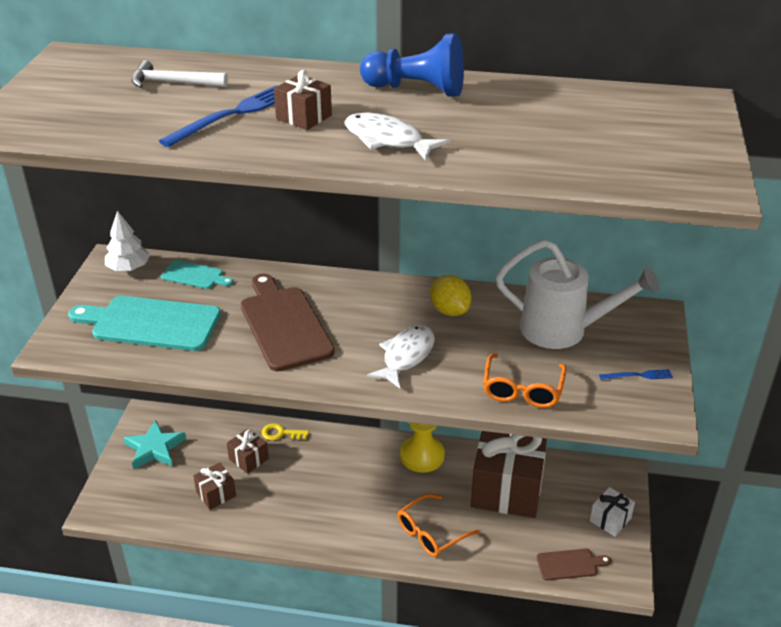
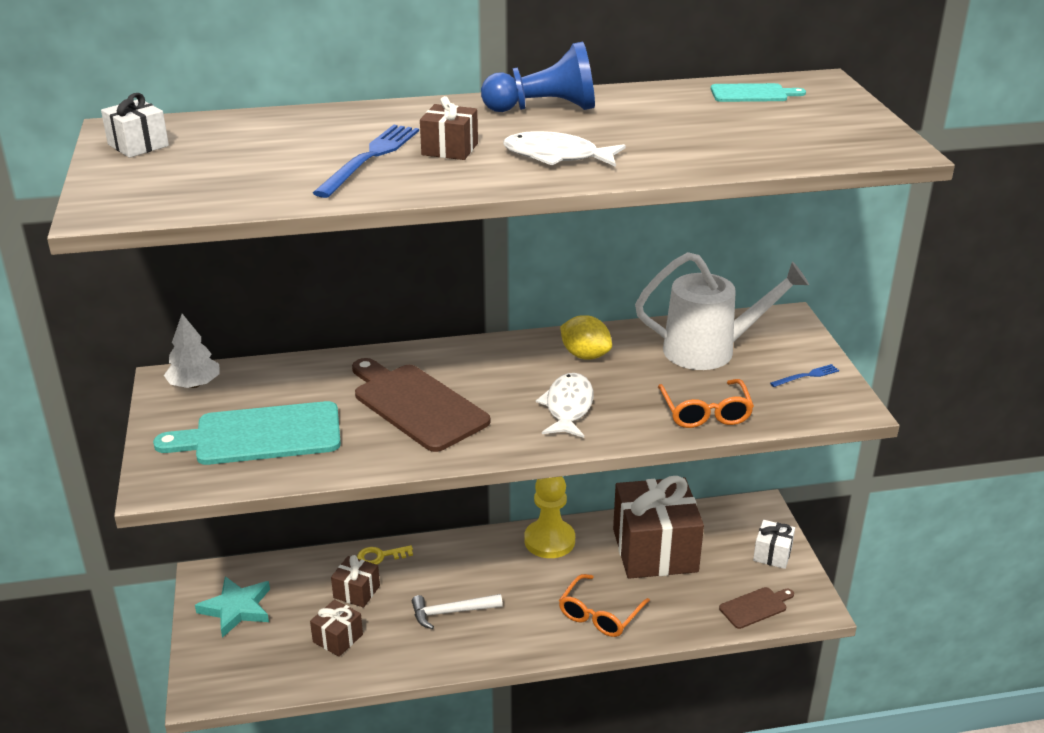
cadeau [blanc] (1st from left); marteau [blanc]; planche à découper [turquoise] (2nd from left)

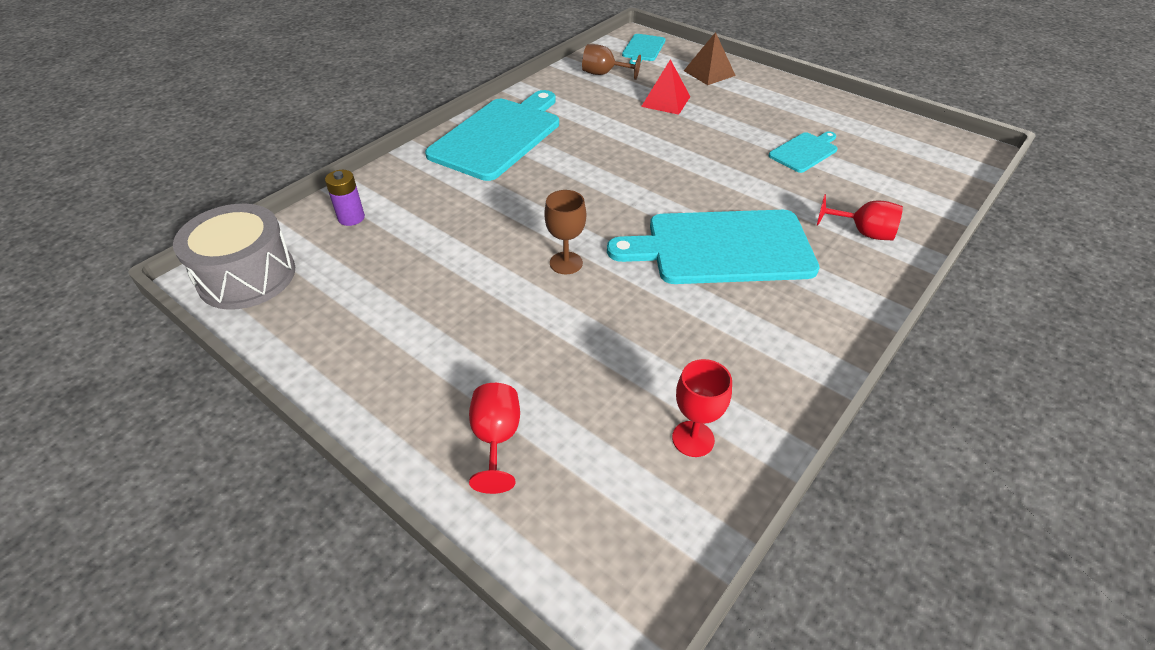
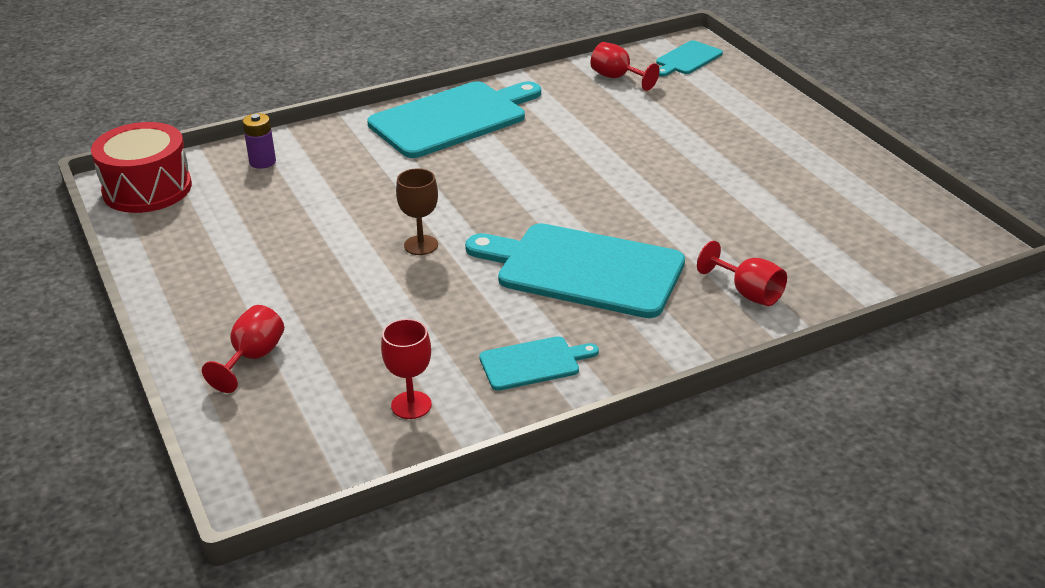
tambour [rouge]; planche à découper [turquoise] (2nd from left); verre à pied [rouge] (3rd from left); pyramide [rouge]; pyramide [marron]

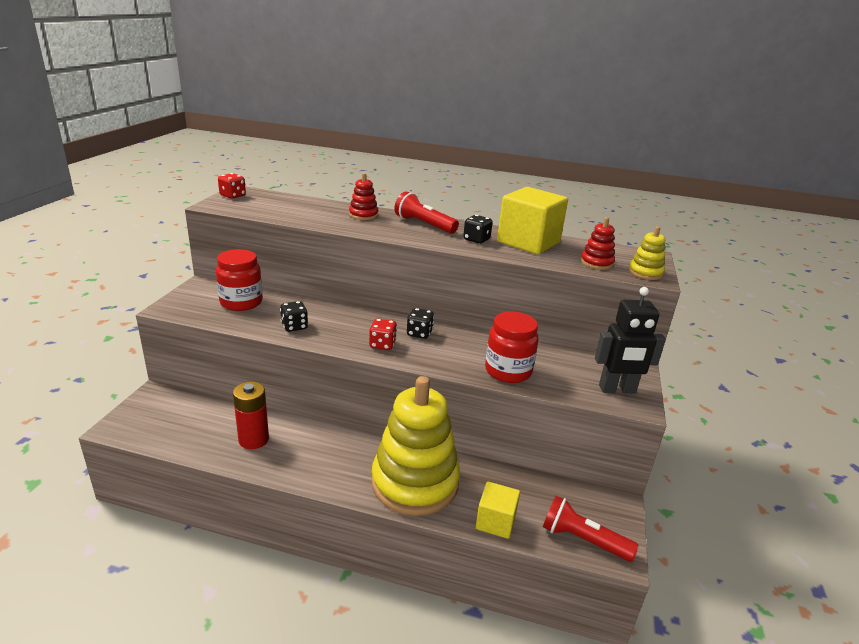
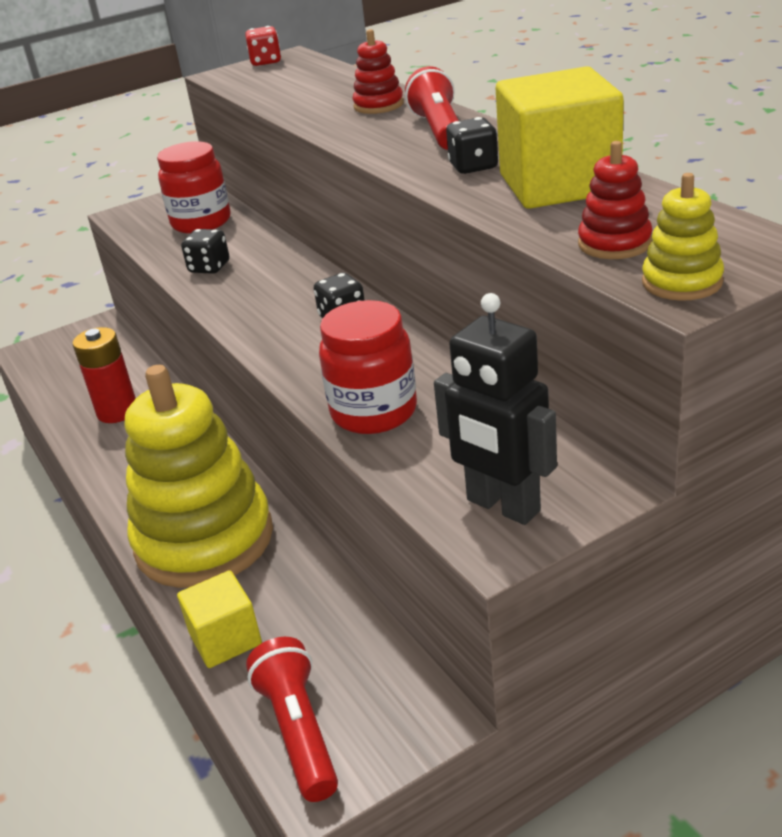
dé [rouge] (2nd from left in the first image)

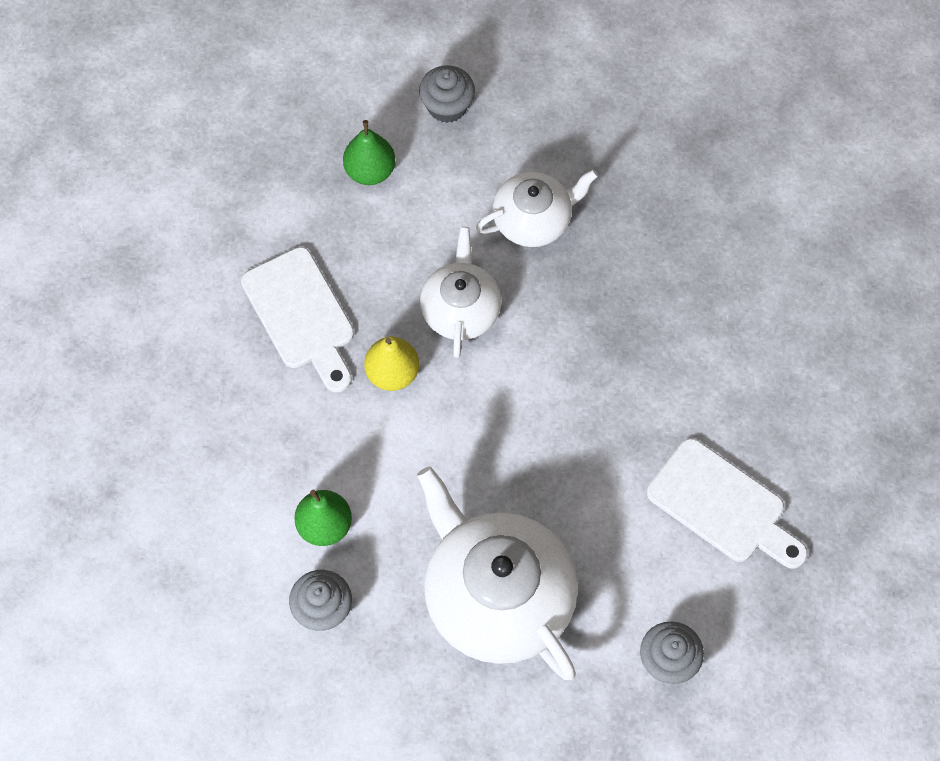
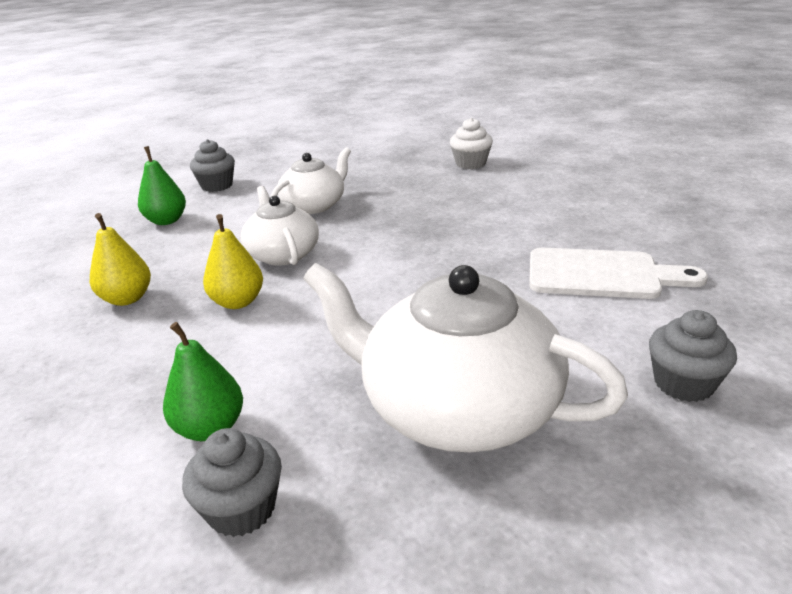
poire [jaune] (1st from left); muffin [blanc]

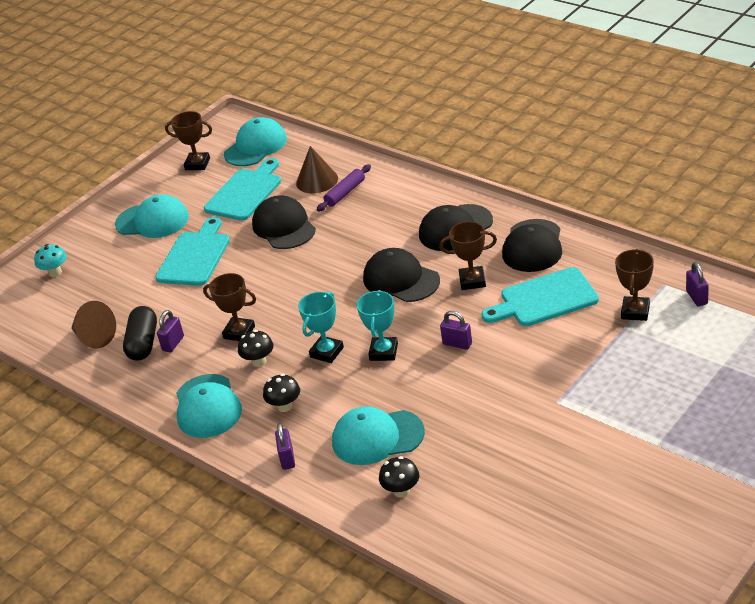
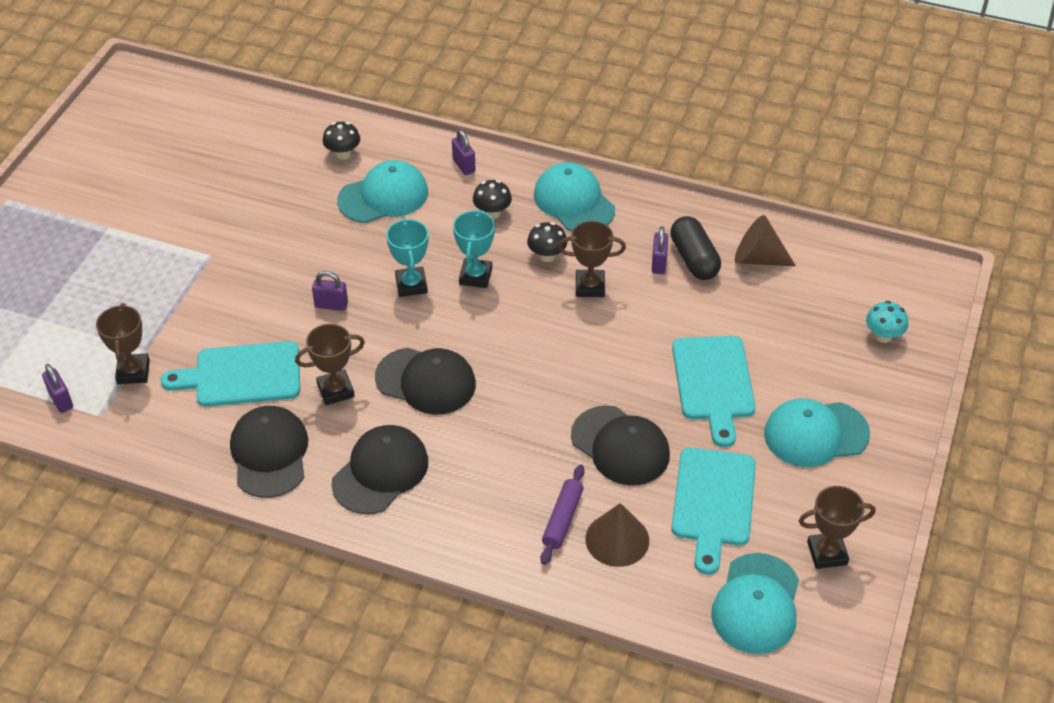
planche à découper [turquoise] (1st from left)

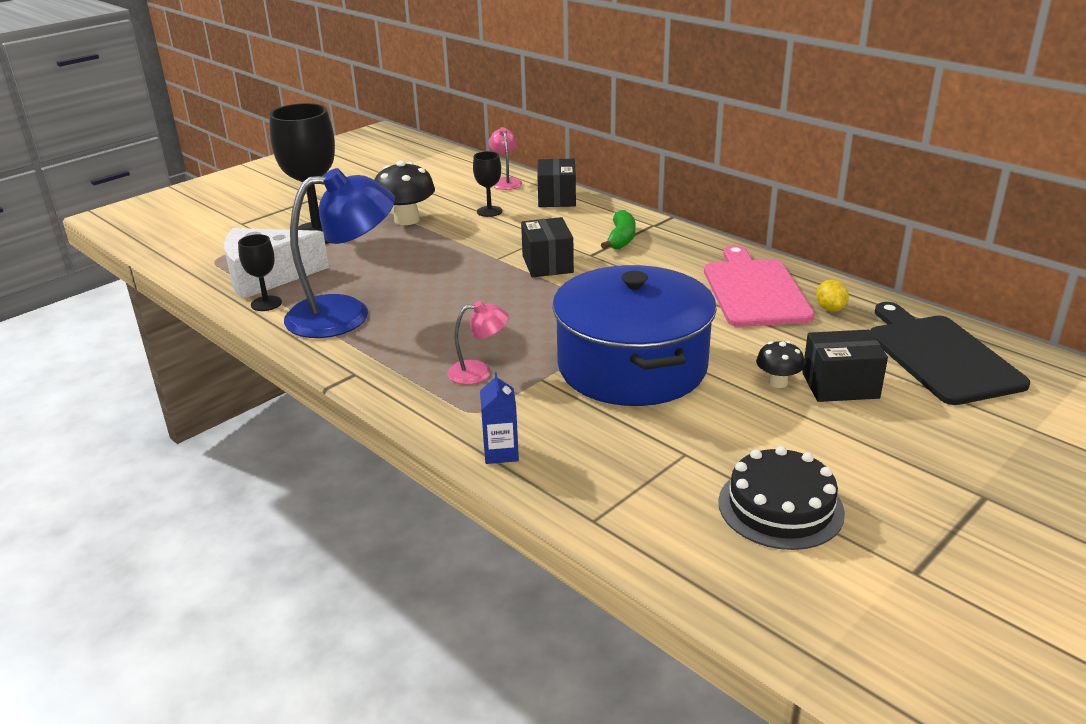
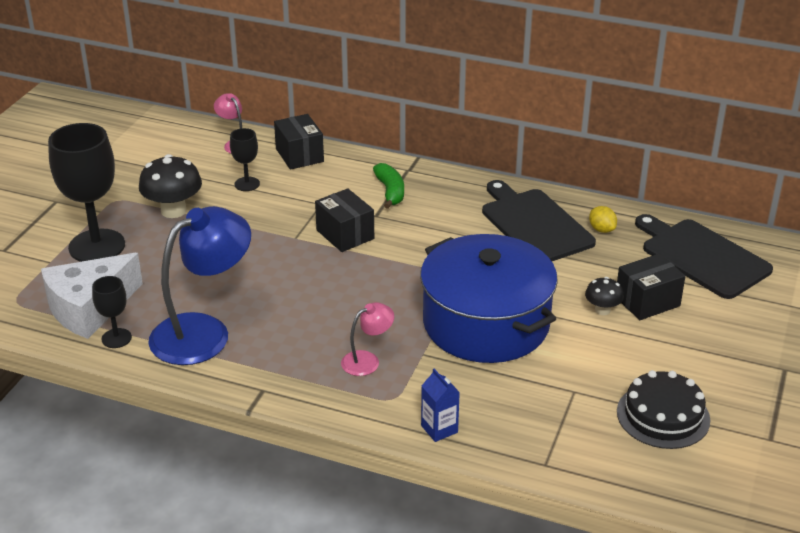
planche à découper [noir] (1st from left)

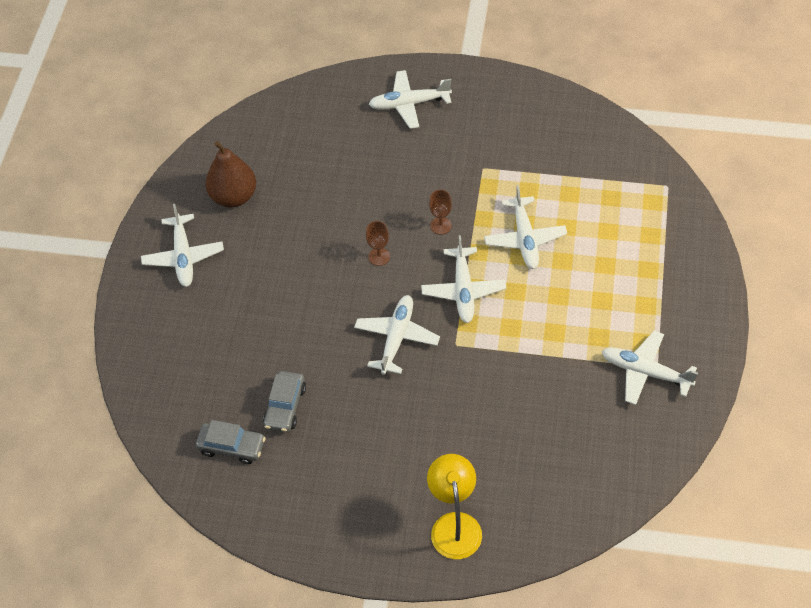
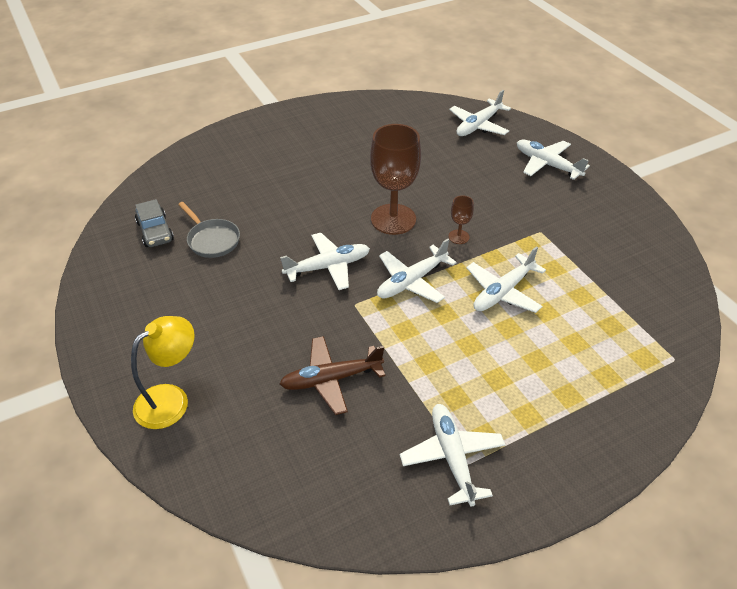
poêle [gris]; avion [marron]; verre à pied [marron] (1st from left); avion [blanc] (4th from left); poire [marron]

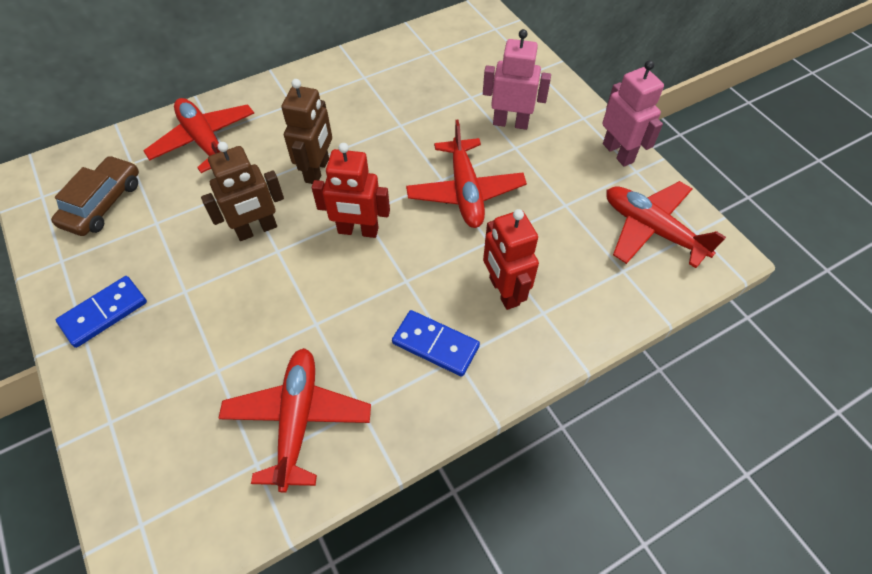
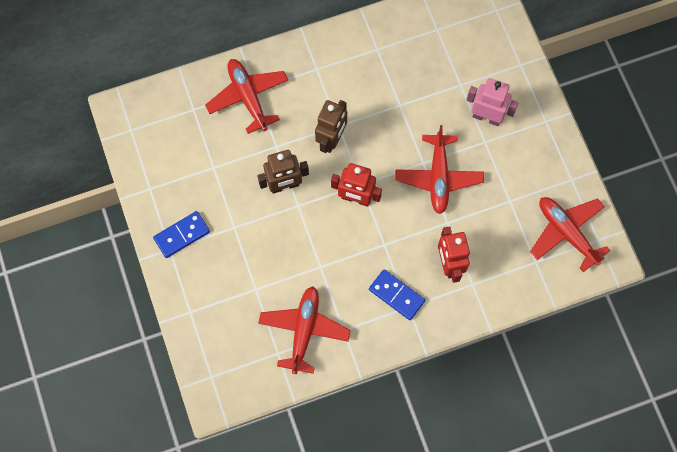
voiture [marron]; robot [rose] (2nd from left in the first image)

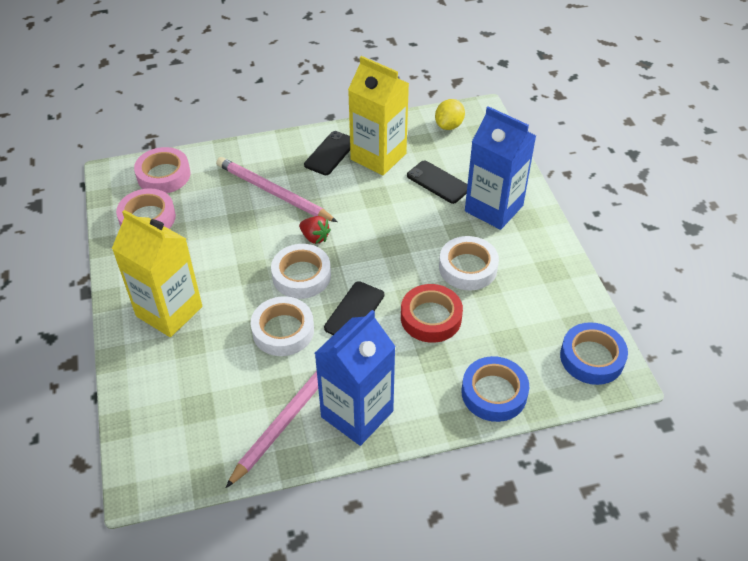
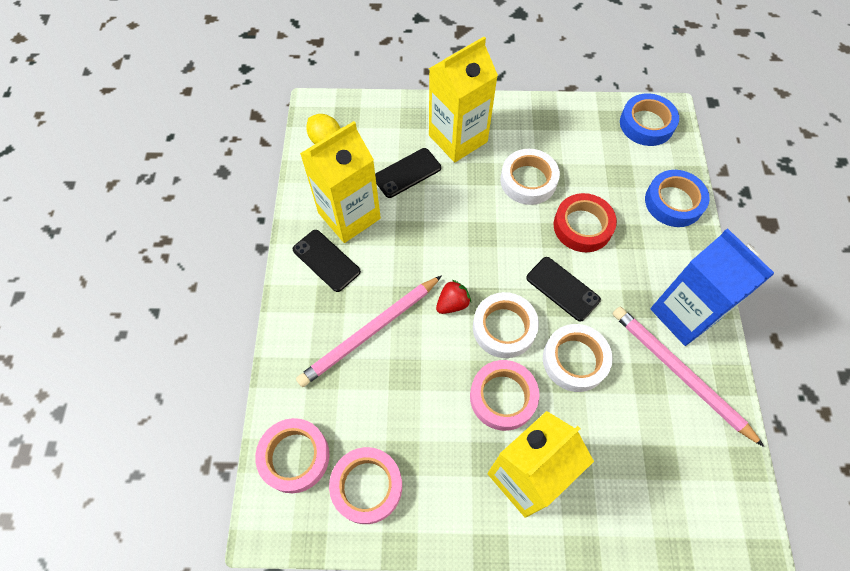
brique de lait [jaune] (2nd from left); ruban adhésif [rose] (3rd from left)

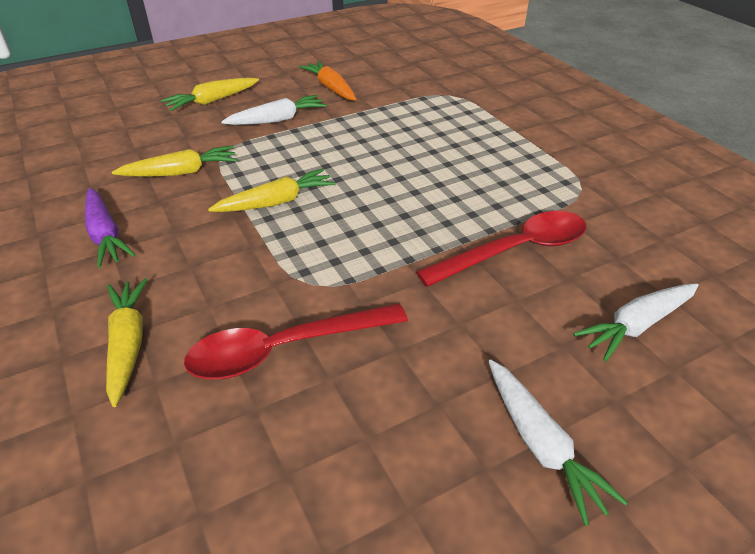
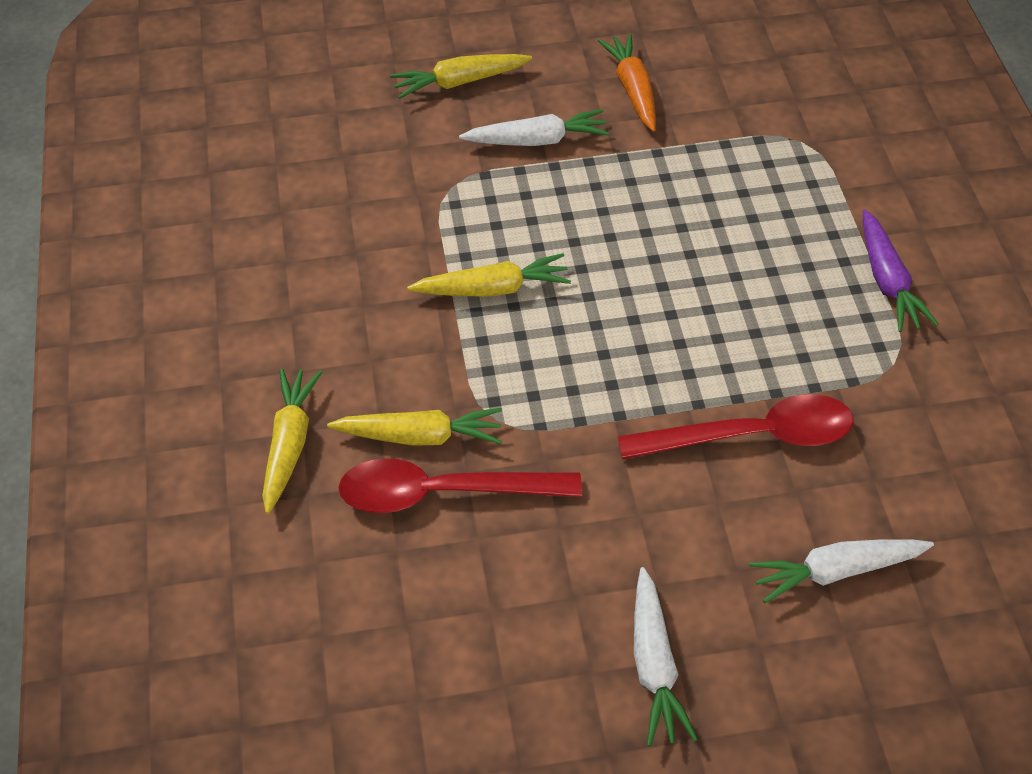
carotte [jaune] (2nd from left); carotte [violet]

